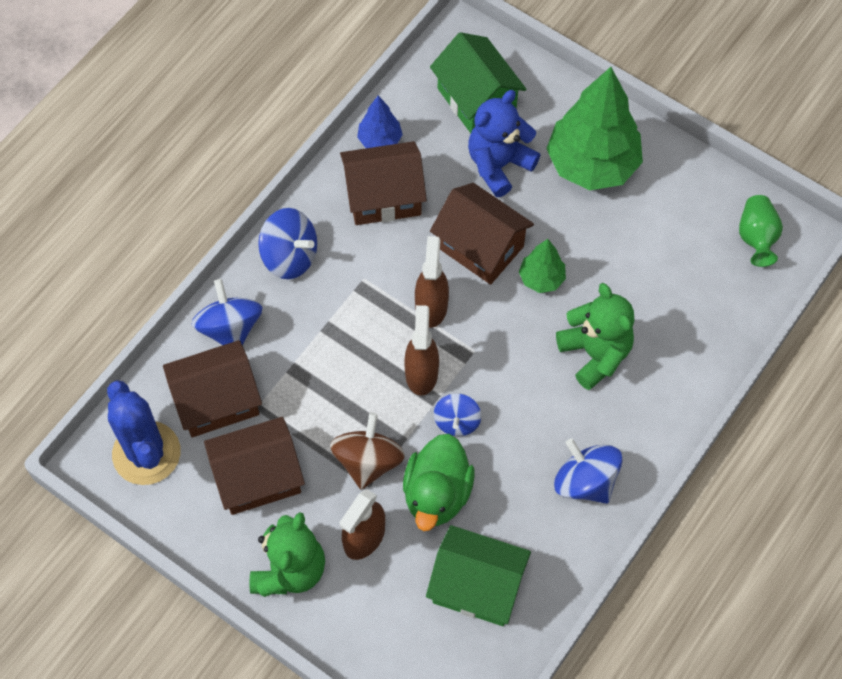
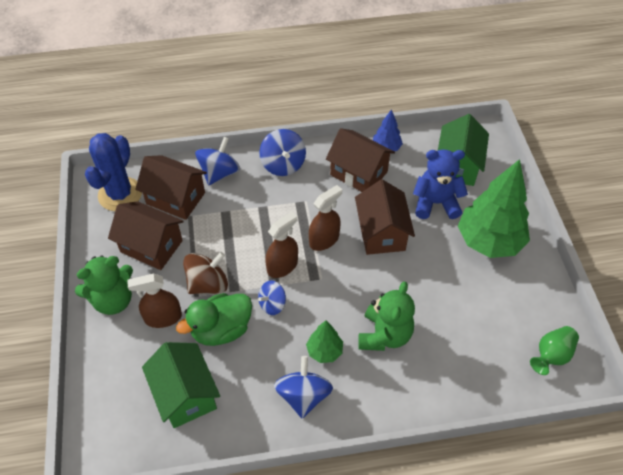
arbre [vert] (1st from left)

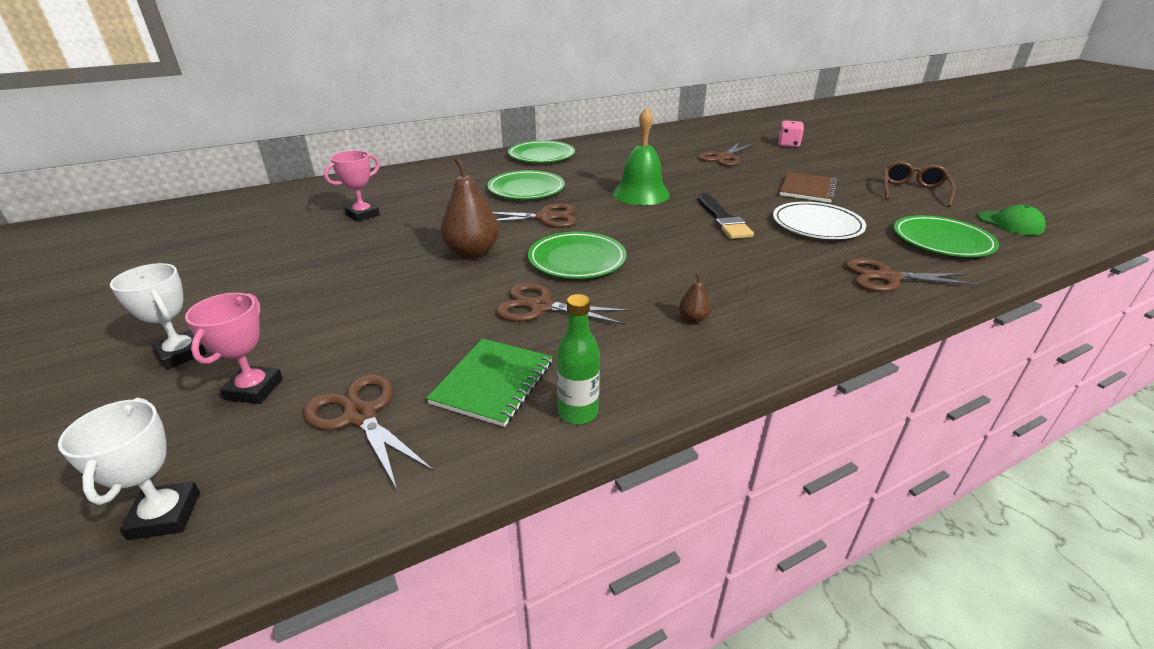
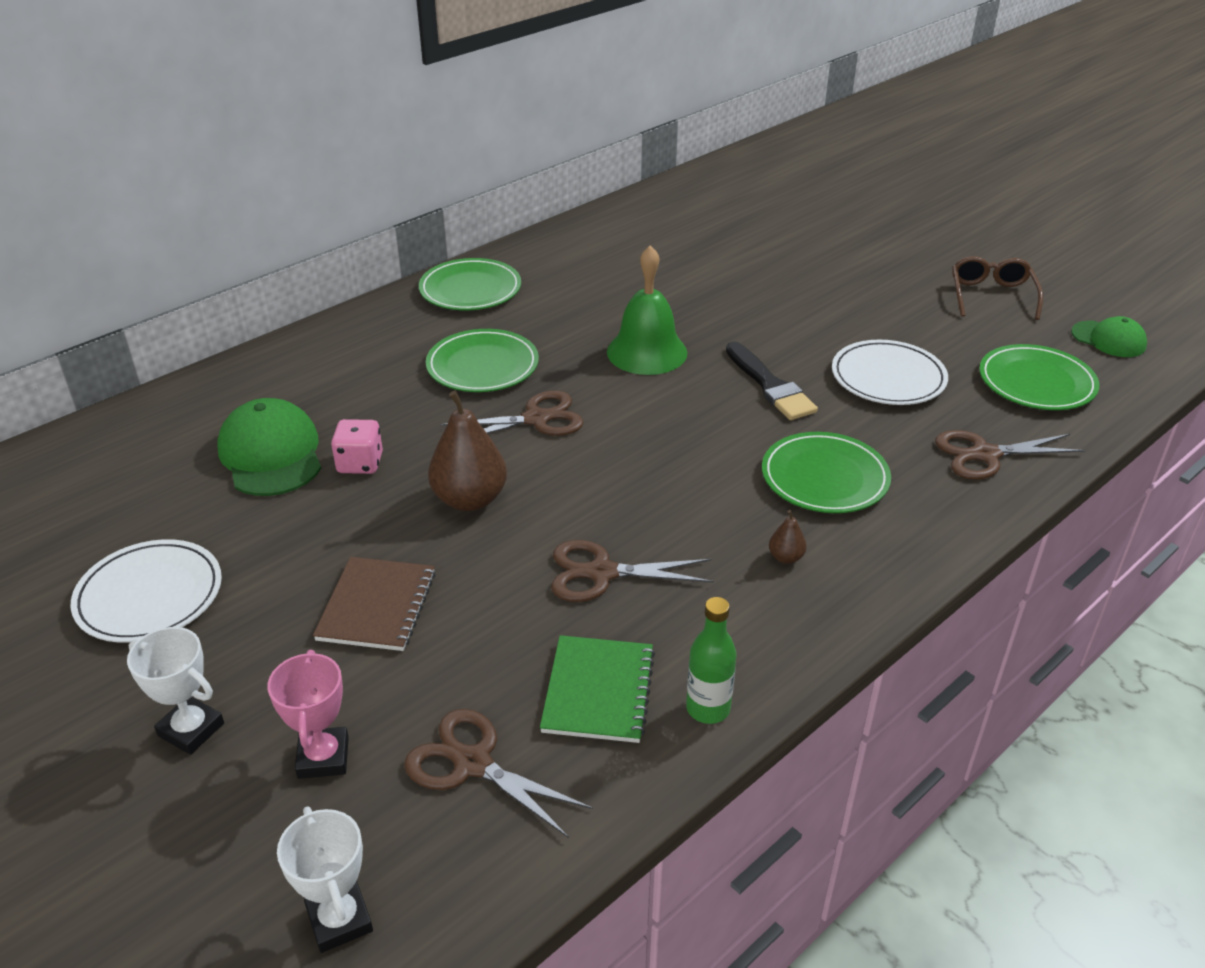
assiette [blanc] (1st from left); casquette [vert] (1st from left); carnet [marron]; dé [rose]; assiette [vert] (3rd from left); ciseaux [marron] (4th from left in the first image)

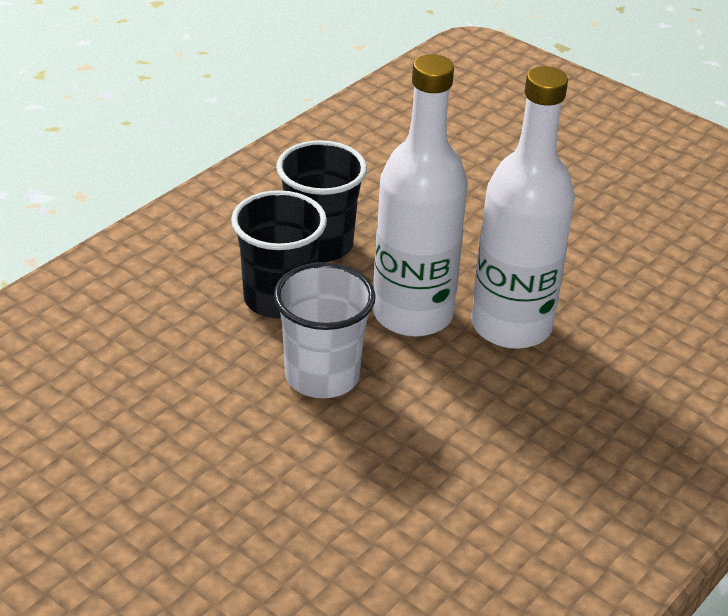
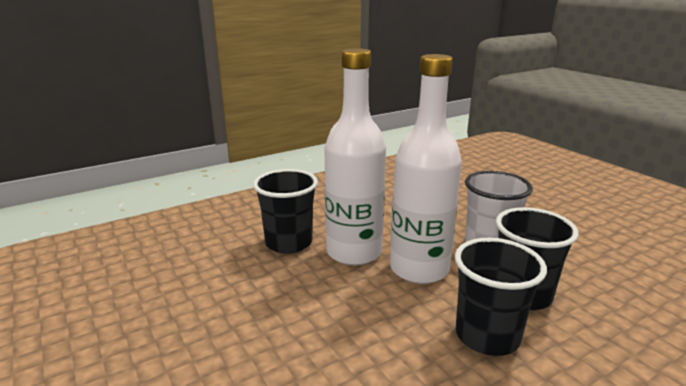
gobelet [noir] (1st from left)

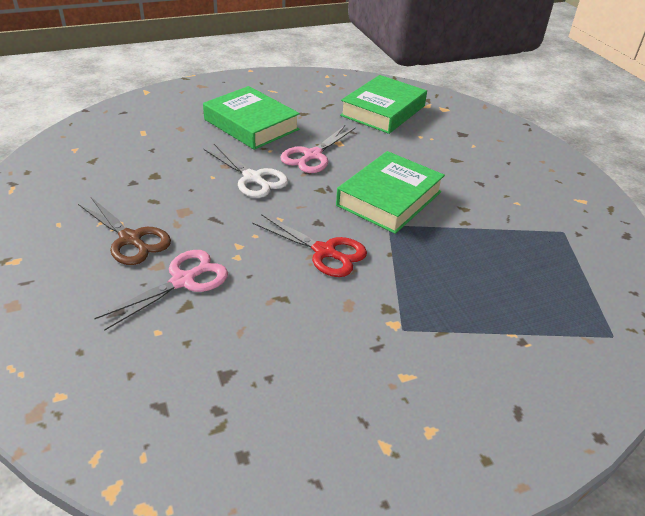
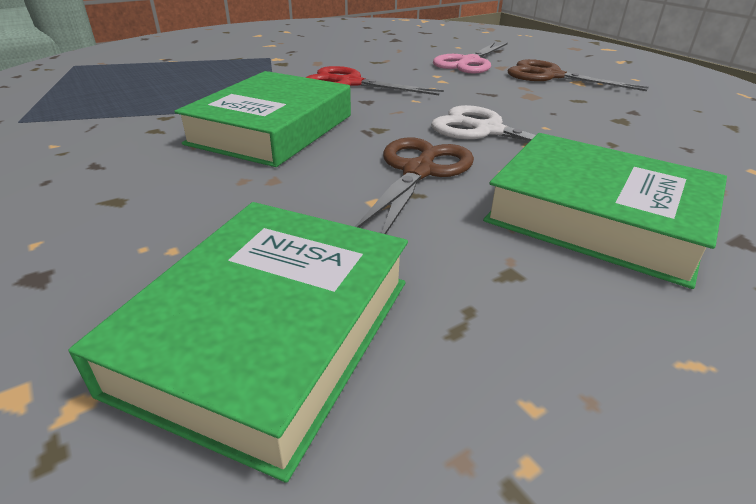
ciseaux [marron] (1st from left)

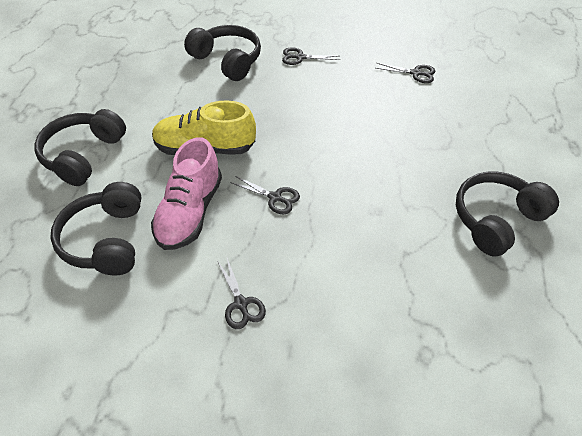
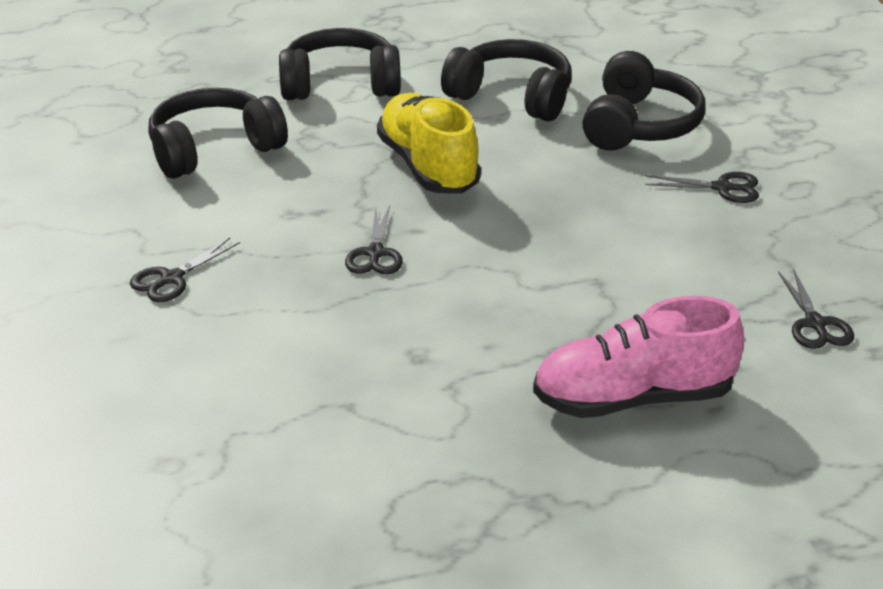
casque audio [noir] (3rd from left); chaussure [rose]; ciseaux [noir] (3rd from left)

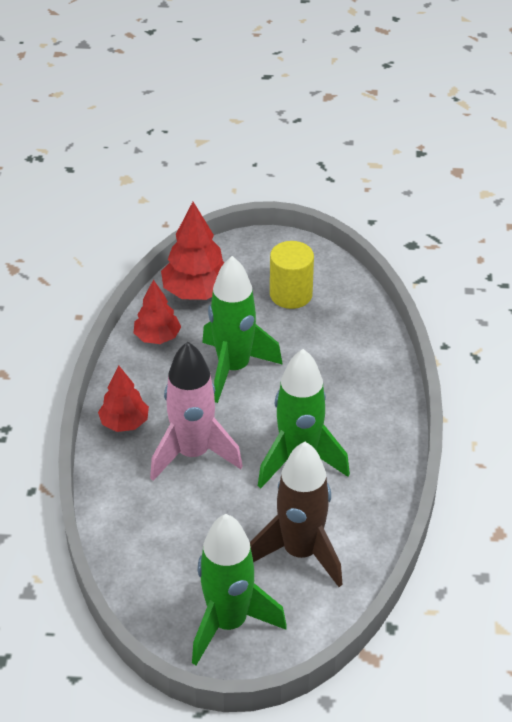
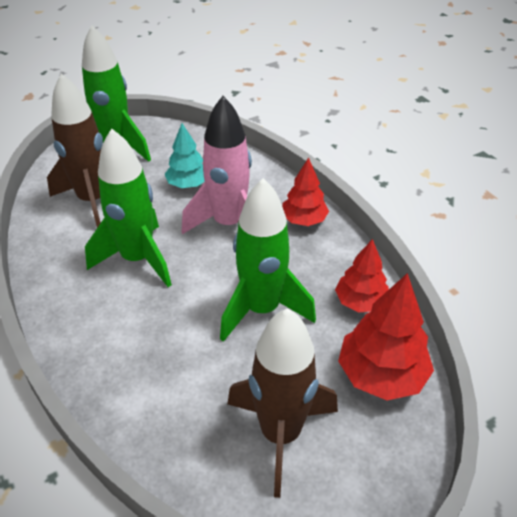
arbre [turquoise]; fusée [marron] (2nd from left)

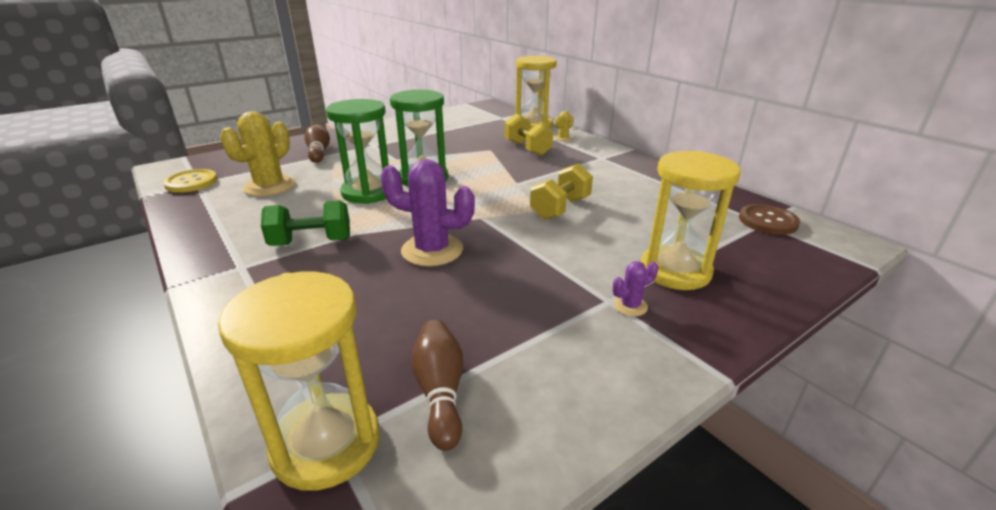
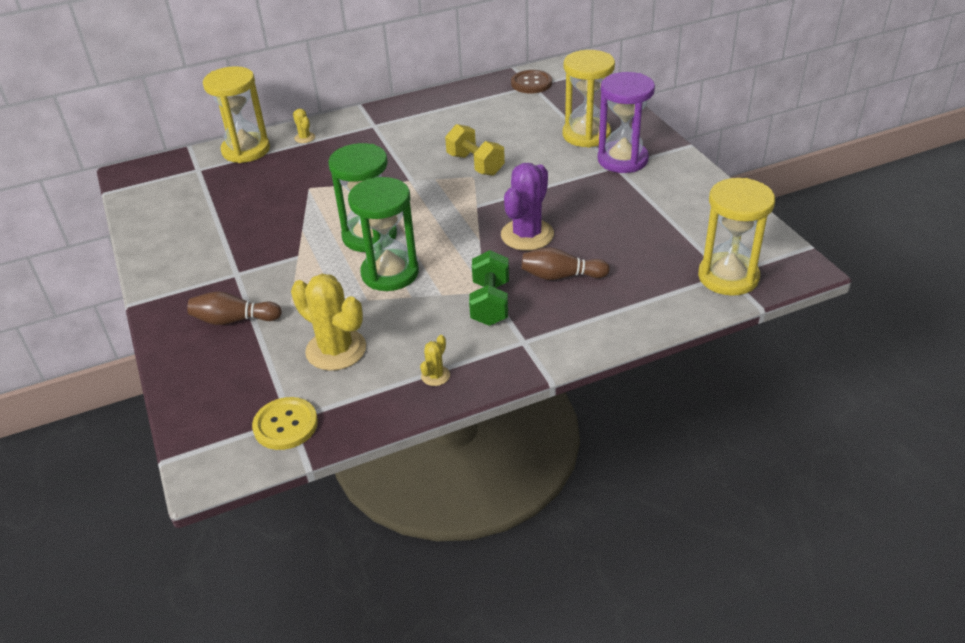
cactus [jaune] (3rd from left); quille [marron] (2nd from left); sablier [violet]; haltère [jaune] (1st from left in the first image)

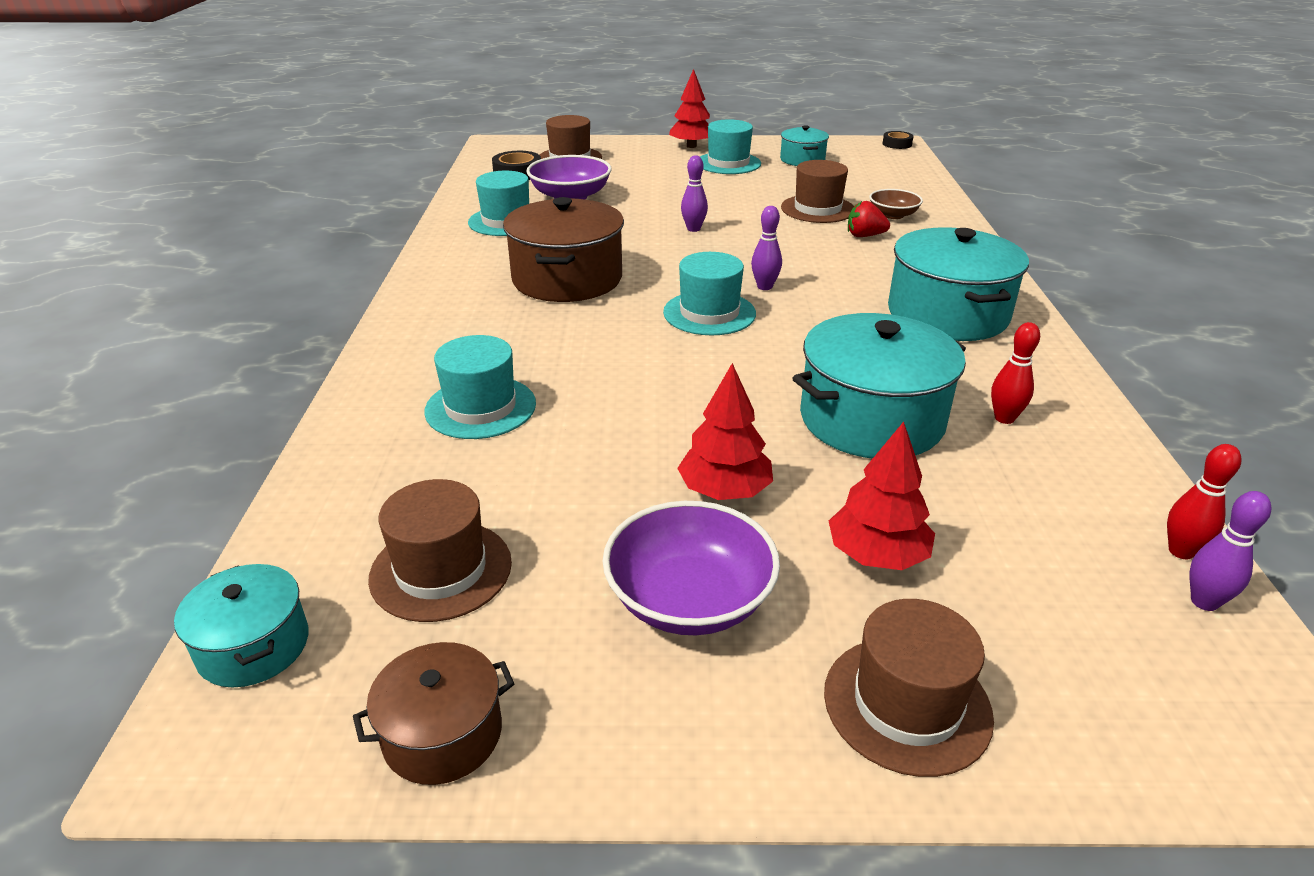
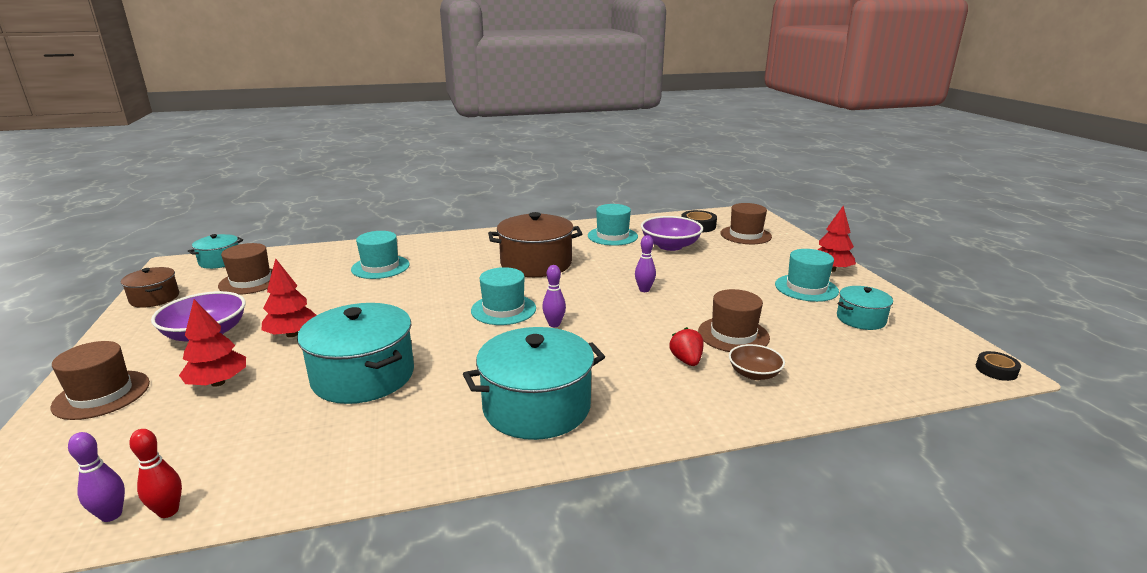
quille [rouge] (1st from left in the first image)

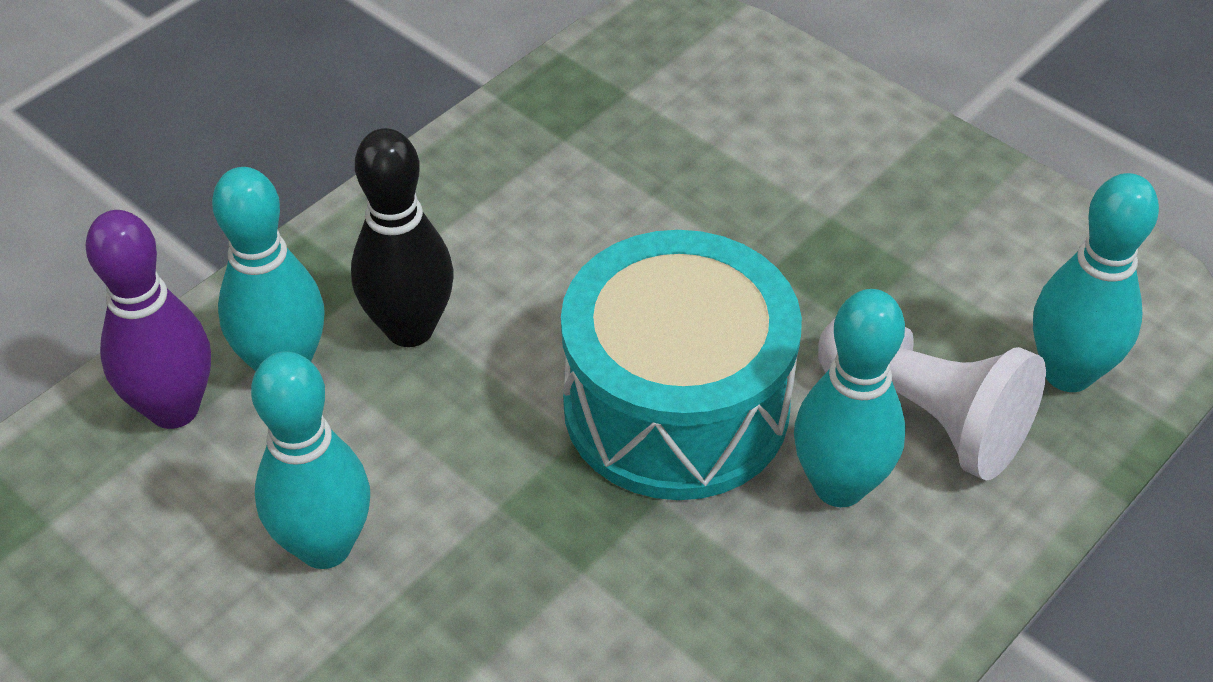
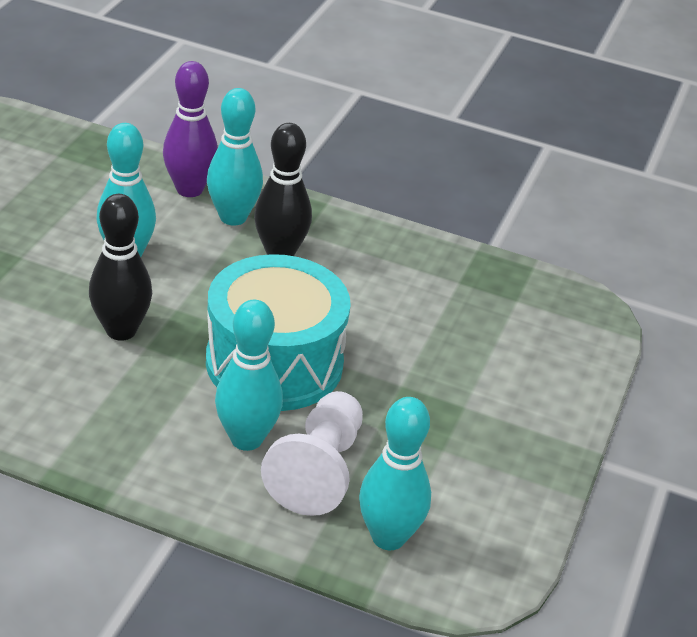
quille [noir] (1st from left)

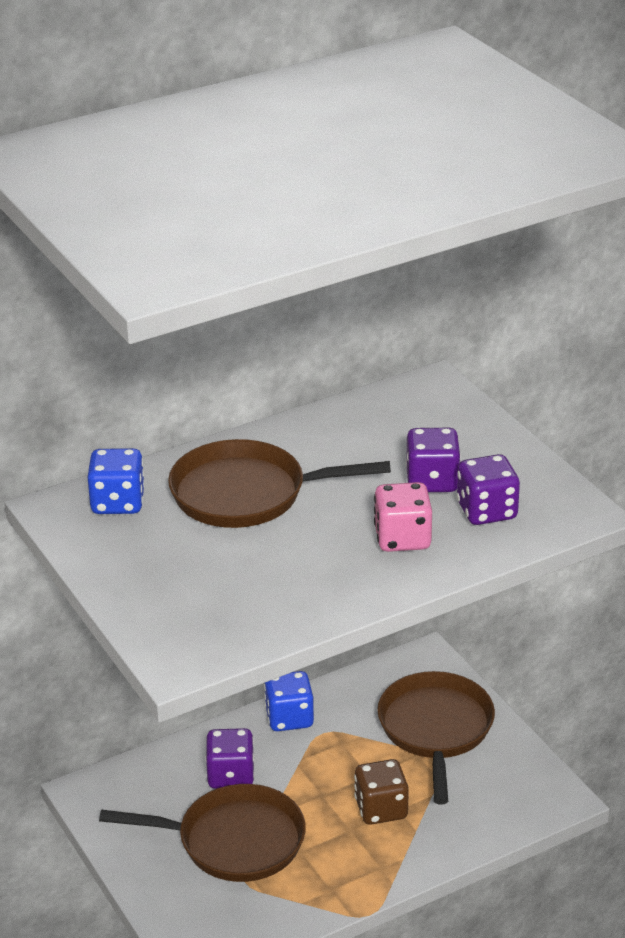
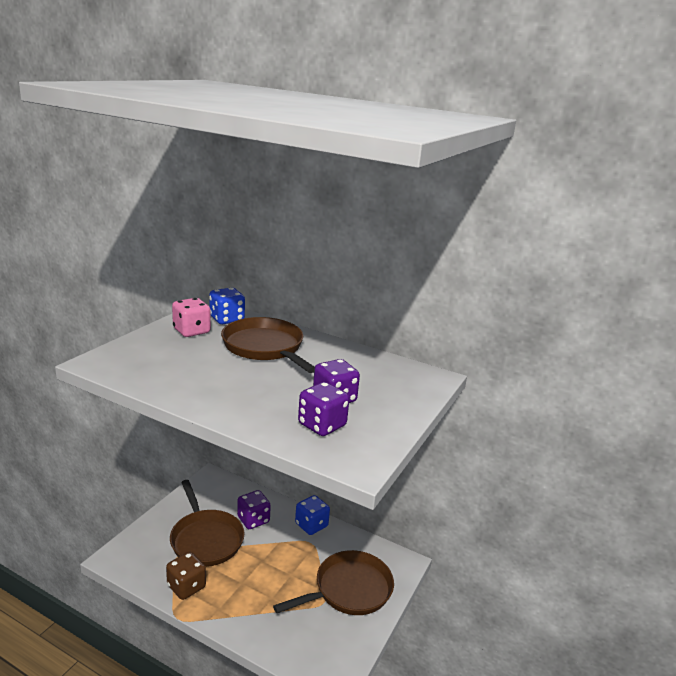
dé [marron]; dé [rose]

